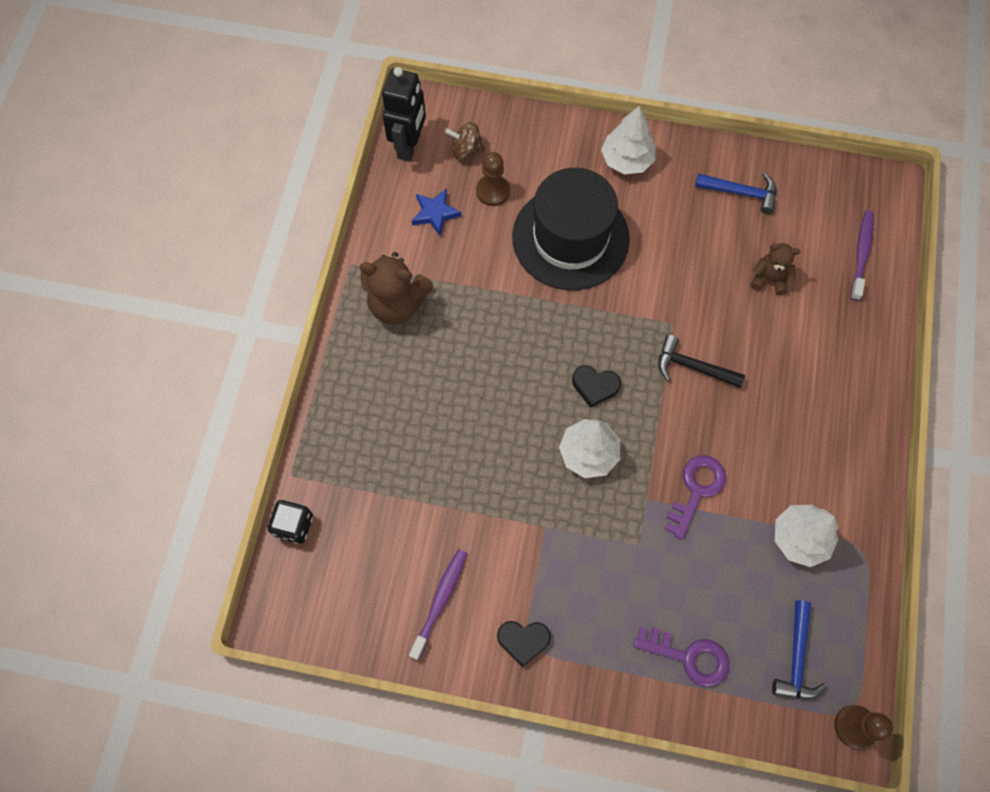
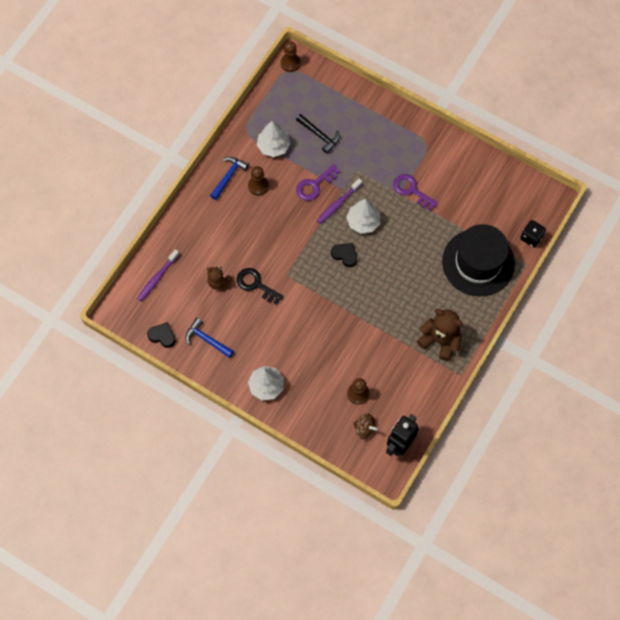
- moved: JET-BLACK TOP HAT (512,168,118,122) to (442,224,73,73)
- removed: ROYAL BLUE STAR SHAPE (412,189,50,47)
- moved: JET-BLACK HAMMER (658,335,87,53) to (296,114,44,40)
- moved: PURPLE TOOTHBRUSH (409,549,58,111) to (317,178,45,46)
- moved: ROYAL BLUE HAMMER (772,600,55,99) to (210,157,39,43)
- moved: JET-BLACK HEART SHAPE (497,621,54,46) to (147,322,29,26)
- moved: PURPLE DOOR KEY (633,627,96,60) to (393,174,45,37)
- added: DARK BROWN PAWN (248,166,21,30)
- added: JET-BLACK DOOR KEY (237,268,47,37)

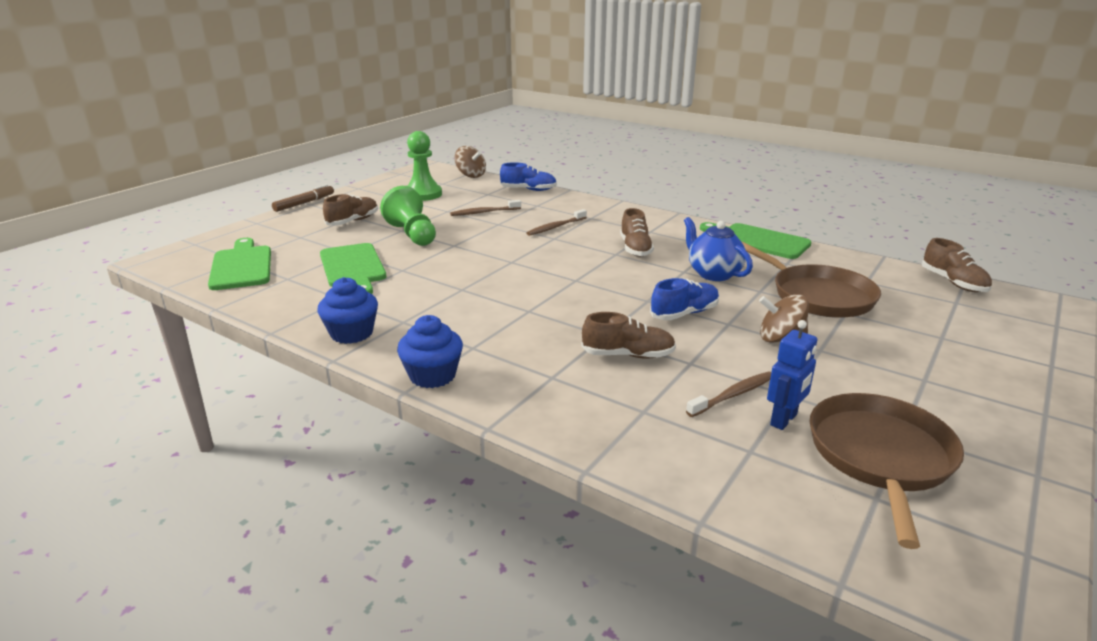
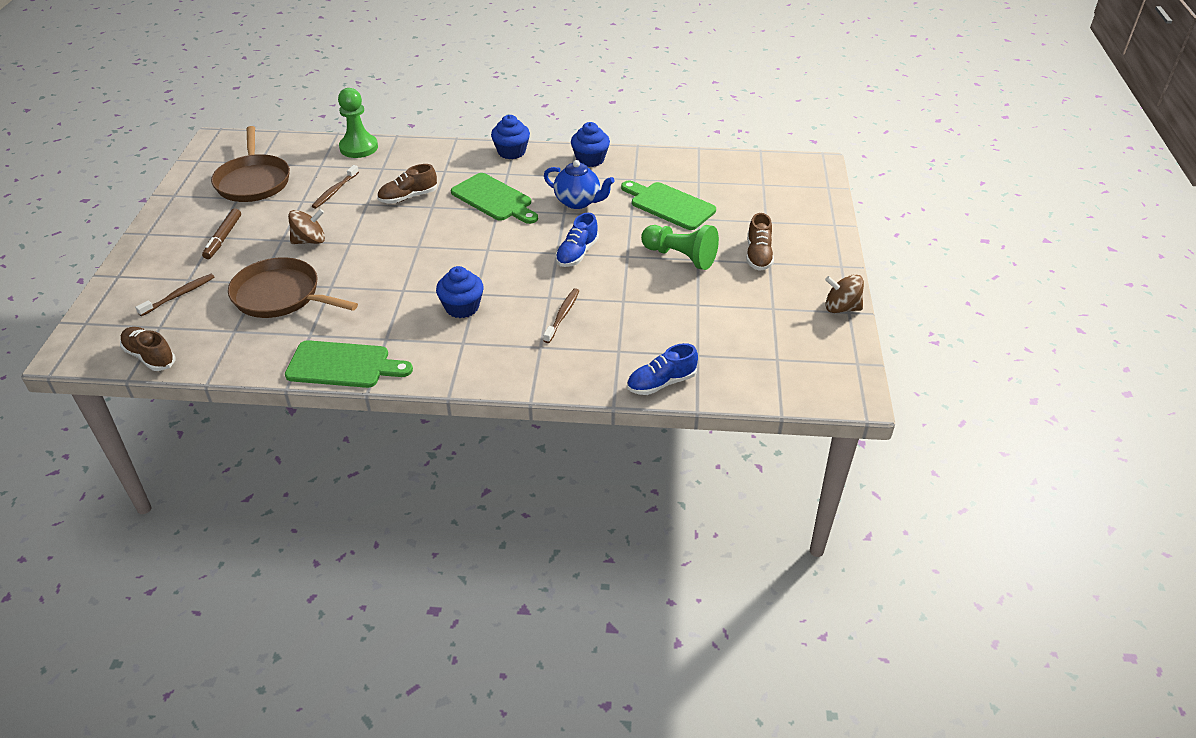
- moved: LEAF-GREEN PAWN (407,131,35,70) to (338,88,40,70)
- moved: DARK BROWN WHIRLIGIG (455,146,31,32) to (825,274,39,39)
- moved: DARK BROWN FELT PEN (272,184,62,28) to (202,208,39,51)
- moved: DARK BROWN TOOTHBRUSH (450,200,71,16) to (135,274,80,42)
- replaced: DARK BROWN SHOE (620,208,34,49) to ROYAL BLUE CUPCAKE (436,266,48,52)
- moved: ROYAL BLUE TEAPOT (684,217,69,64) to (544,160,71,49)
- moved: LEAF-GREEN CUTTING BOARD (208,238,63,52) to (451,173,87,51)
- moved: ROYAL BLUE SHOE (650,278,69,42) to (555,213,44,54)
- removed: ROYAL BLUE TOY ROBOT (767,320,50,110)

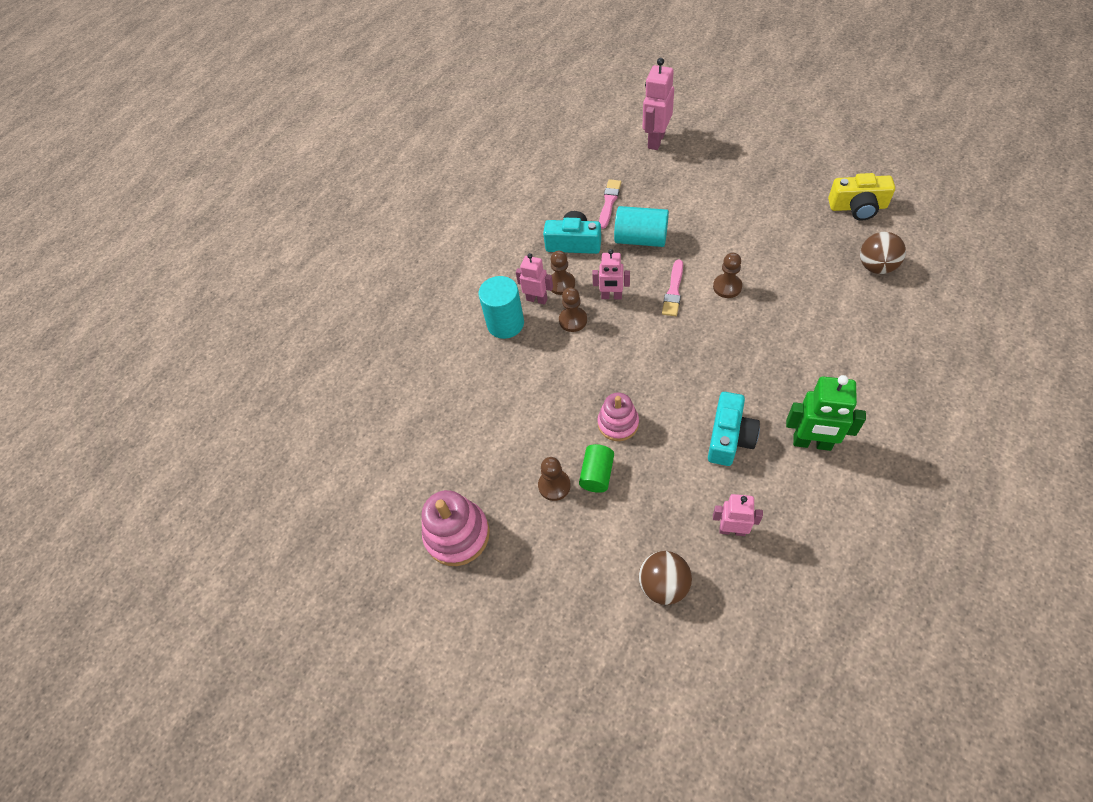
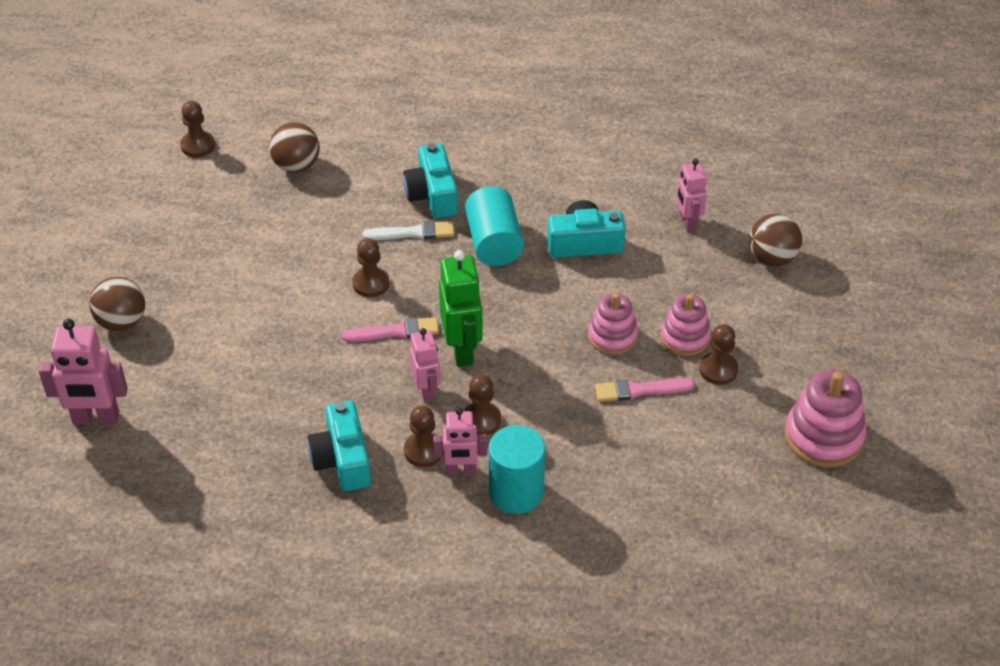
- removed: YELLOW COMPACT CAMERA (828,173,67,48)
- moved: ROSY PAINTBRUSH (599,179,22,50) to (595,378,100,24)
- moved: AQUA CYLINDER SHAPE (614,206,55,41) to (465,186,59,80)
- turned: ROSY TOY ROBOT (516,253,37,52) = (433,408,54,67) 90 degrees counterclockwise
- moved: LEAF-GREEN TOY ROBOT (786,375,80,76) to (439,250,44,117)
- replaced: LEAF-GREEN CYLINDER SHAPE (579,444,35,49) to ROSY STACKING RINGS (660,294,51,62)
- added: DARK BROWN PAWN (180,101,35,57)
- added: AQUA COMPACT CAMERA (403,143,55,75)
- added: WHITE PAINTBRUSH (362,221,92,19)
- added: DARK BROWN PLAY BALL (89,277,56,54)

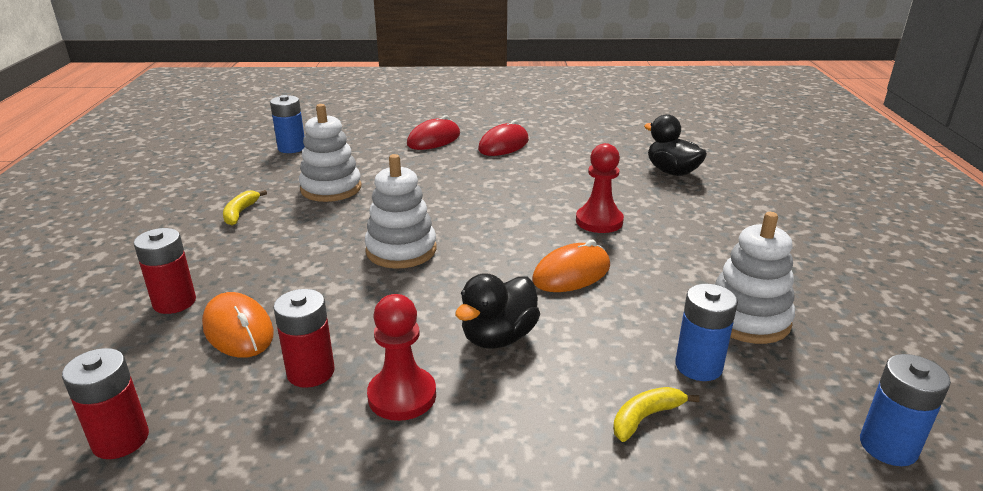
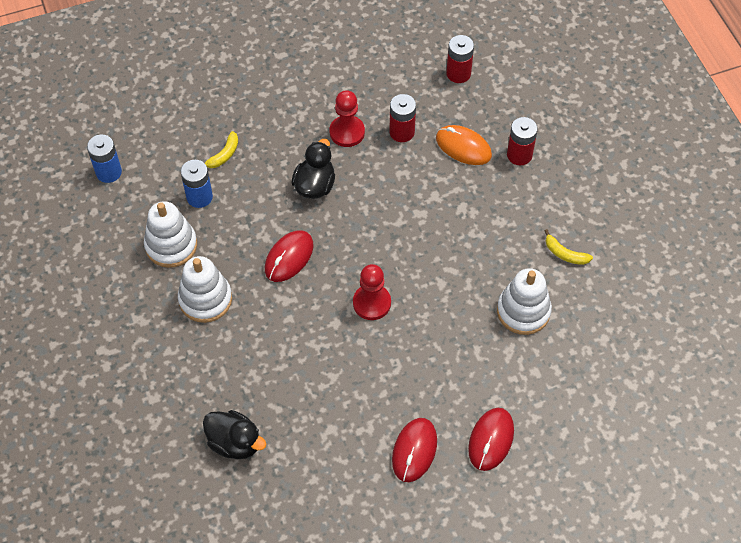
- removed: ROYAL BLUE POWER CELL (270,95,35,58)
- moved: CRIMSON PAWN (576,143,48,90) to (353,264,38,56)
- moved: WHITE STACKING RINGS (365,154,71,114) to (178,256,54,67)
- turned: YELLOW BANANA (223,190,44,35) = (545,229,48,36) 135 degrees clockwise
- recoloured: ORANGE MOUSE (532,240,78,52) to CRIMSON MOUSE (265,230,49,52)

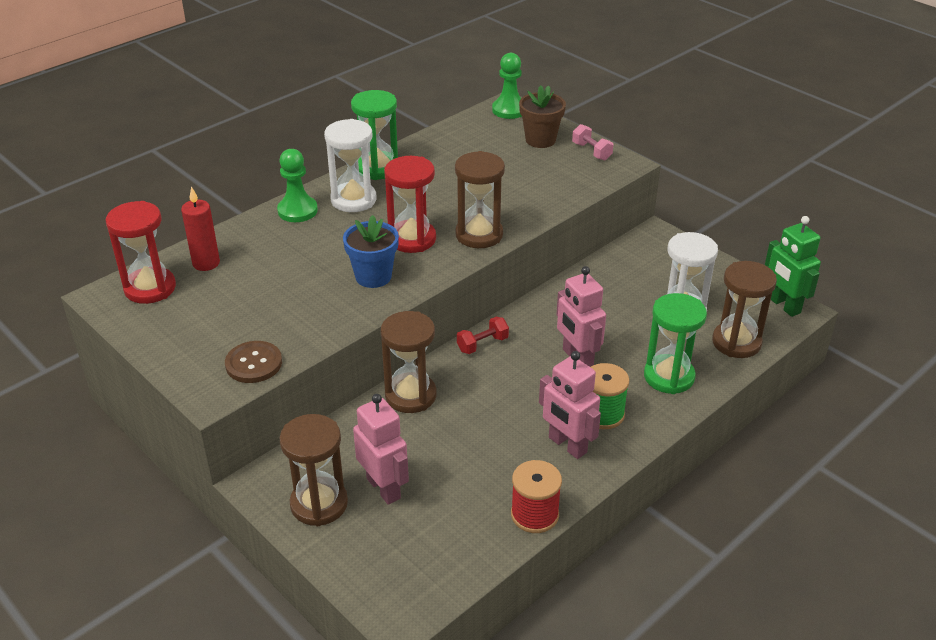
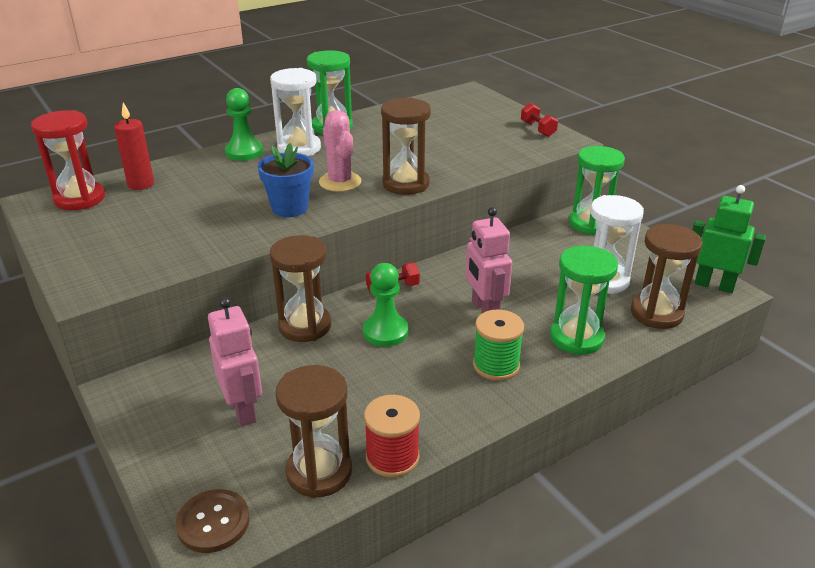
- moved: LEAF-GREEN PAWN (492,53,30,66) to (363,263,45,84)
- removed: DARK BROWN FLOWER POT (519,85,47,63)
- recoloured: ROSY DUMBBELL (572,124,41,36) to CRIMSON DUMBBELL (521,103,37,34)
- replaced: CRIMSON SANDGLASS (384,156,52,97) to ROSY SAGUARO CACTUS (319,110,42,82)
- turned: LEAF-GREEN TOY ROBOT (765,216,56,101) = (692,185,74,108) 135 degrees clockwise
- moved: DARK BROWN BUTTON (225,341,57,42) to (176,489,74,64)
- removed: ROSY TOY ROBOT (539,351,62,108)
- moved: DARK BROWN SANDGLASS (279,414,69,112) to (275,365,77,133)
- added: LEAF-GREEN SANDGLASS (569,146,56,89)

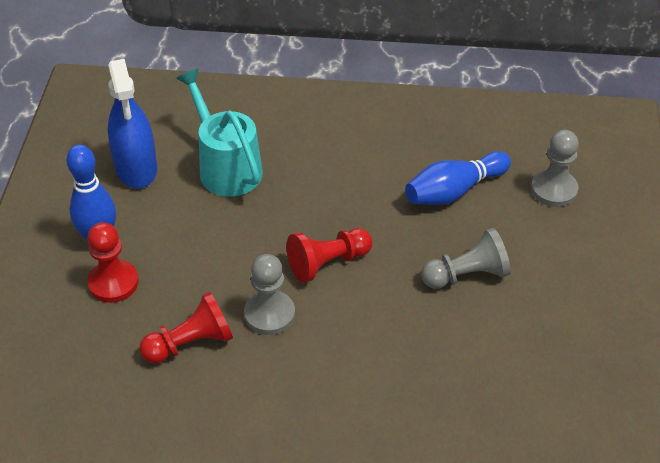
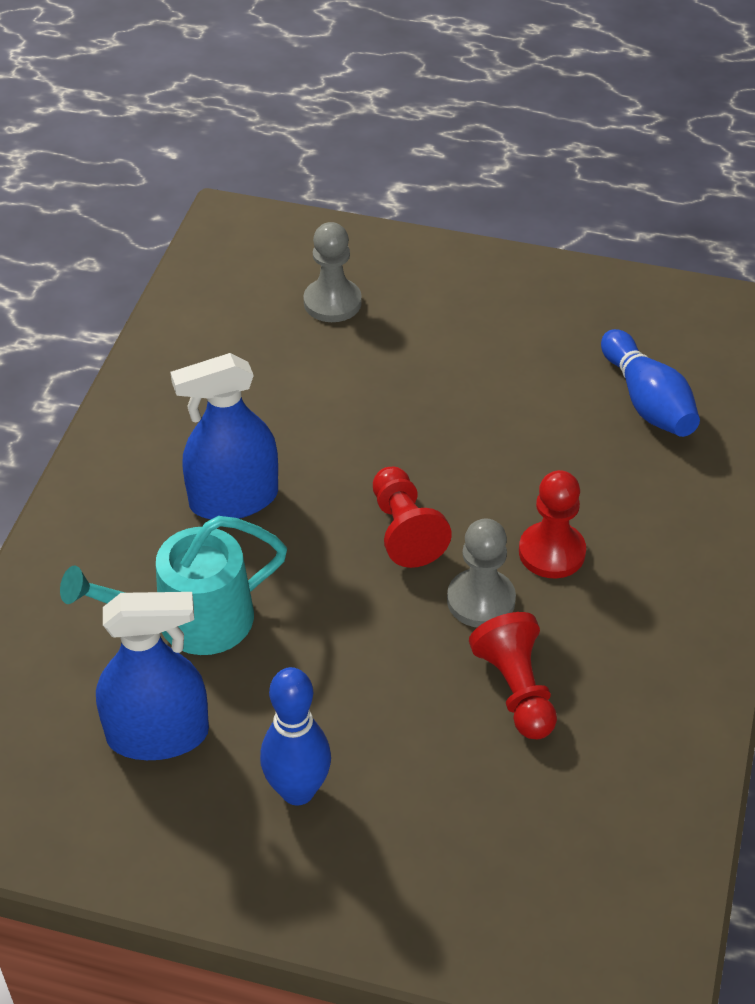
- moved: ROYAL BLUE BOWLING PIN (405,151,106,54) to (601,329,99,108)
- moved: CRIMSON PAWN (87,222,52,81) to (519,470,67,108)
- removed: GREY PAWN (421,228,90,61)
- added: ROYAL BLUE SPRAY CLEANER (170,353,108,166)

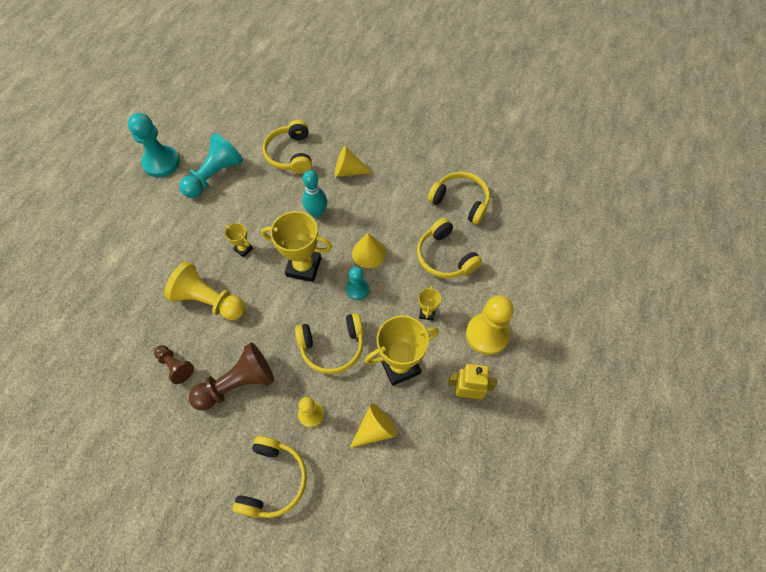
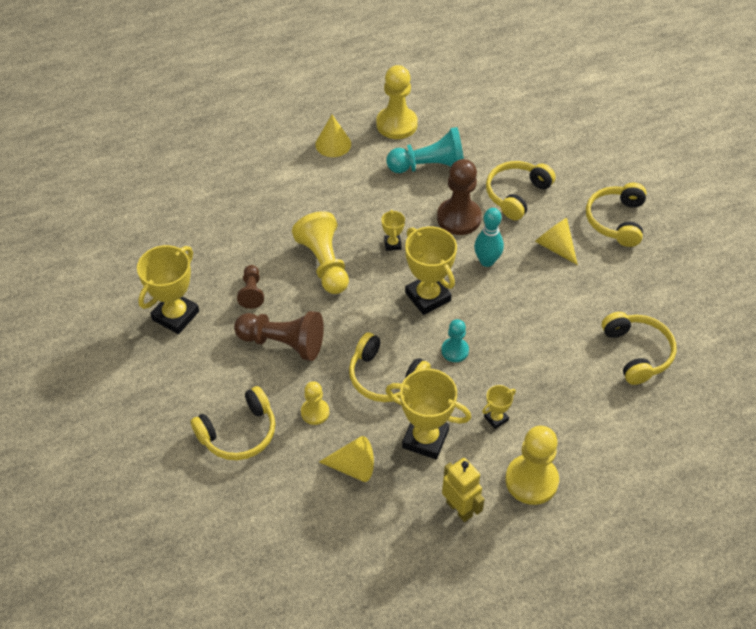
- recoloured: AQUA PAWN (128,113,52,64) to YELLOW PAWN (376,65,42,74)
- moved: YELLOW HEADPHONES (417,218,65,60) to (586,183,60,64)
- moved: YELLOW SOLID CONE (352,233,34,35) to (315,115,36,42)
- added: DARK BROWN PAWN (437,159,45,76)
- added: YELLOW PRIZE CUP (137,245,62,89)

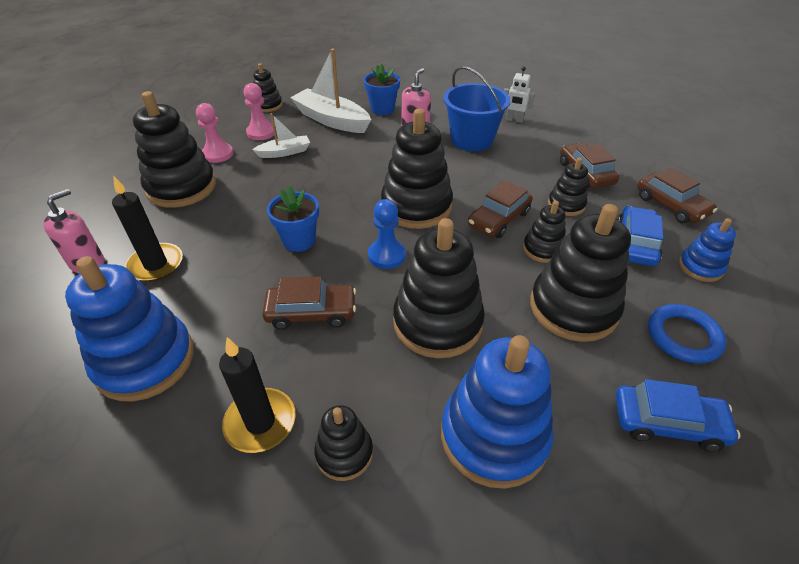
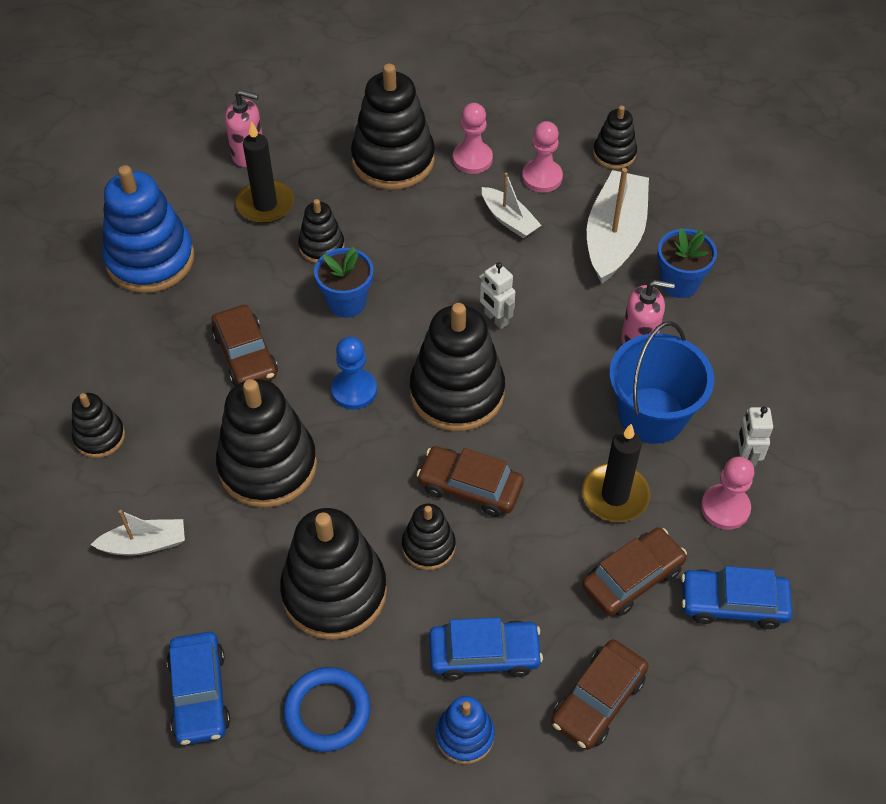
- moved: JET-BLACK STACKING RINGS (548,157,40,59) to (298,199,47,64)
- replaced: ROYAL BLUE STACKING RINGS (441,335,113,154) to WHITE BOAT (91,510,94,45)
- moved: JET-BLACK PILLAR CANDLE (219,337,77,116) to (582,424,68,98)
- added: WHITE TOY ROBOT (478,262,37,67)
- added: ROSY PAWN (701,457,53,73)
- added: ROYAL BLUE CAR (681,566,111,63)

